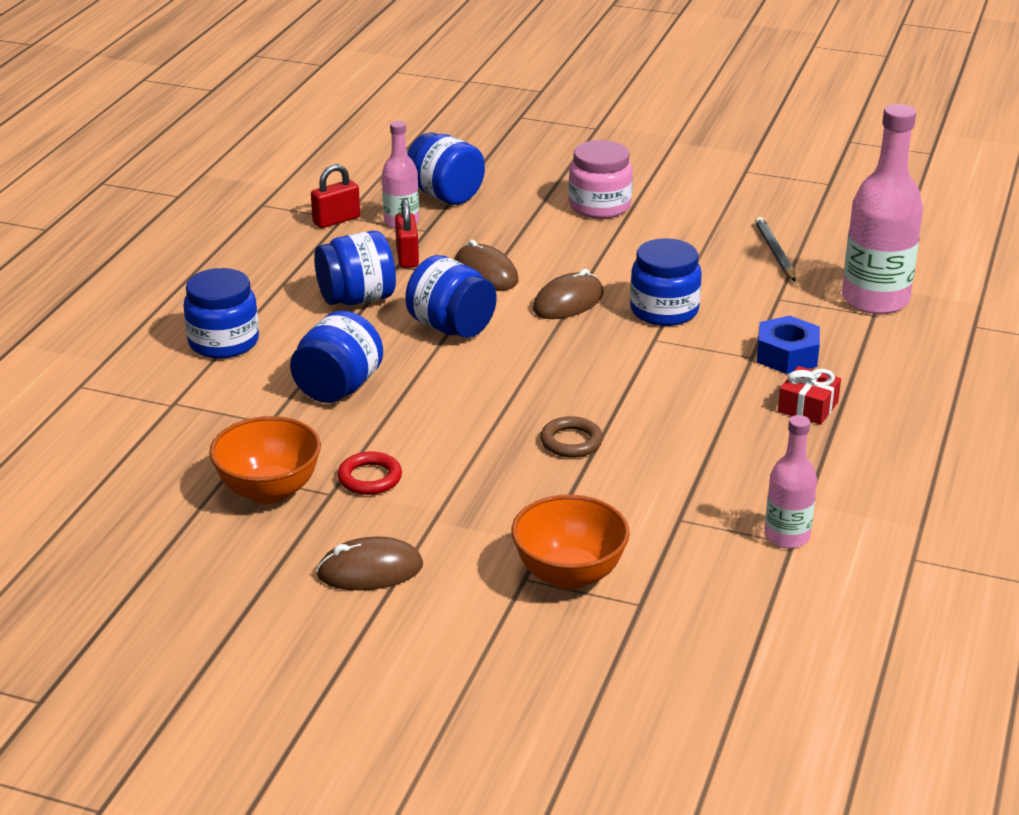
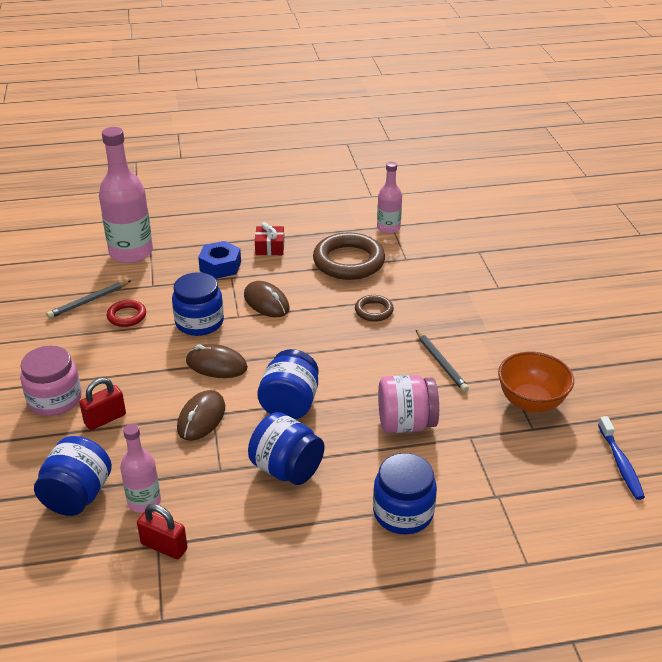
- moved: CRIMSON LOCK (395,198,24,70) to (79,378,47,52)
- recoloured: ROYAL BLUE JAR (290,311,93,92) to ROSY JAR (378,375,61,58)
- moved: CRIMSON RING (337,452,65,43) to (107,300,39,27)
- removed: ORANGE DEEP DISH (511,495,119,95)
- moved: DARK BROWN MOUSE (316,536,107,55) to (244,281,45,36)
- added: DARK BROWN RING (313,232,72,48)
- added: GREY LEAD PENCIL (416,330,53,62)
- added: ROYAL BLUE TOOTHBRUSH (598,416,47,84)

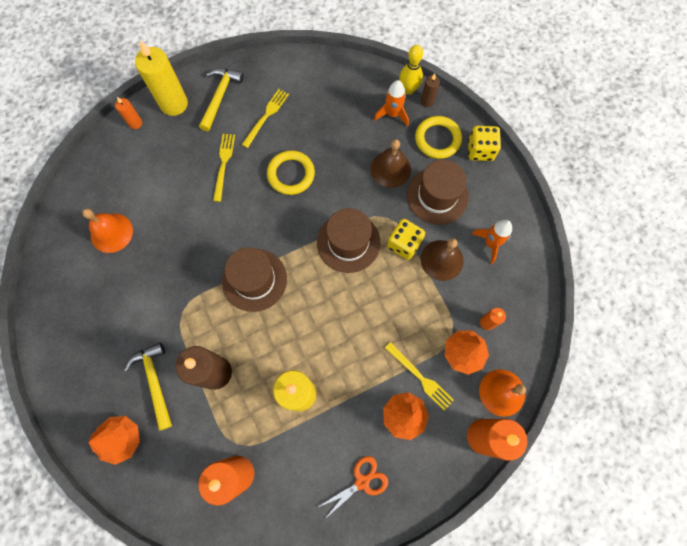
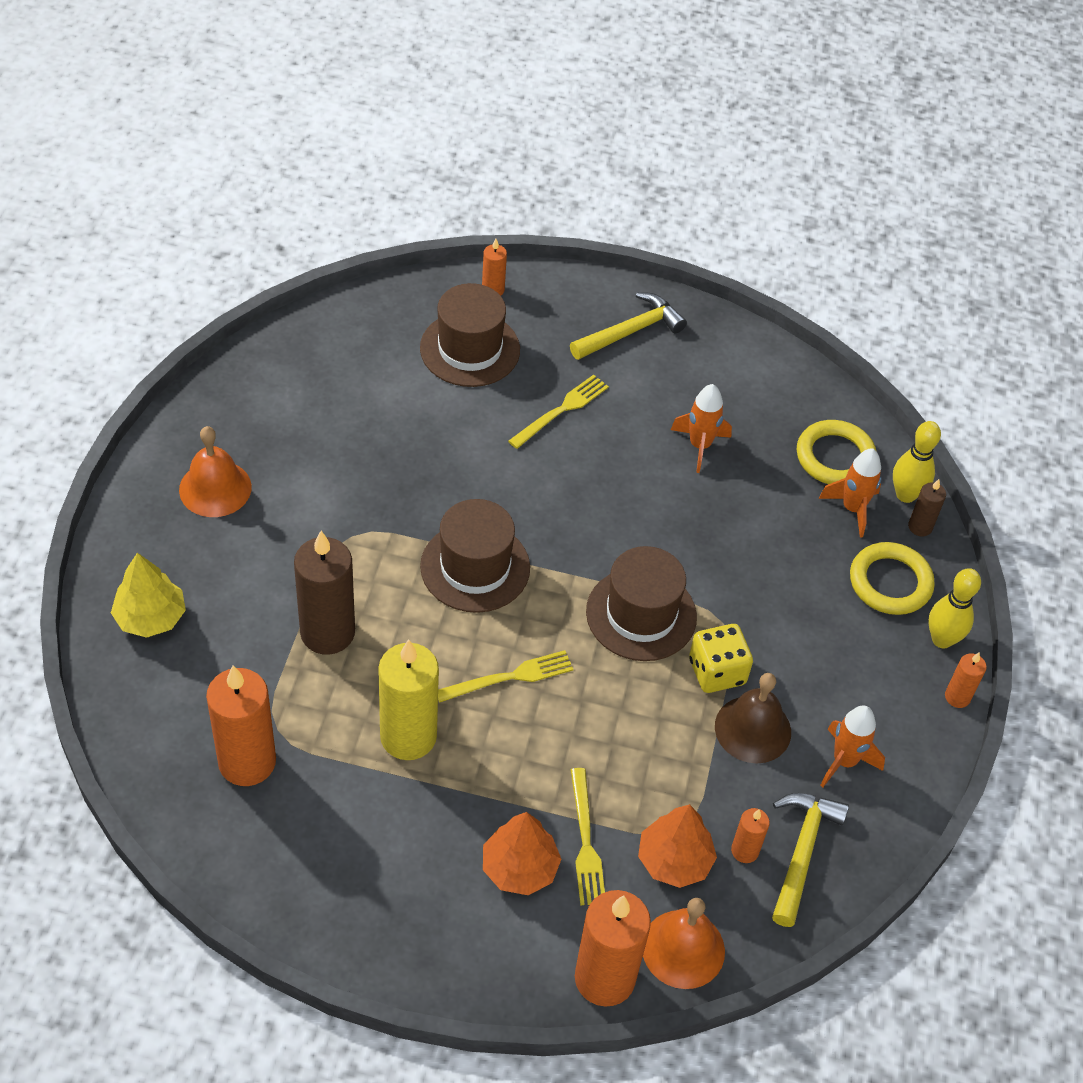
- removed: YELLOW PILLAR CANDLE (135,40,53,76)
- moved: YELLOW DINNER FORK (241,89,48,59) to (438,650,136,53)
- replaced: YELLOW DIE (468,126,33,35) to YELLOW BOWLING PIN (929,568,52,80)
- removed: DARK BROWN BELL (371,139,40,49)
- moved: YELLOW RING (267,150,48,45) to (797,420,79,64)
- moved: DARK BROWN TOP HAT (407,160,62,65) to (420,283,100,104)
- moved: ORANGE BELL (82,209,51,44) to (179,426,73,91)
- moved: YELLOW HAMMER (124,342,48,89) to (772,793,77,134)
- recoloured: ORANGE TREE (89,416,51,49) to YELLOW TREE (111,553,75,85)
- removed: ORANGE PAIR OF SCISSORS (318,456,70,64)
- added: ORANGE ROCKET (671,384,61,89)
- added: ORANGE PILLAR CANDLE (945,653,42,55)

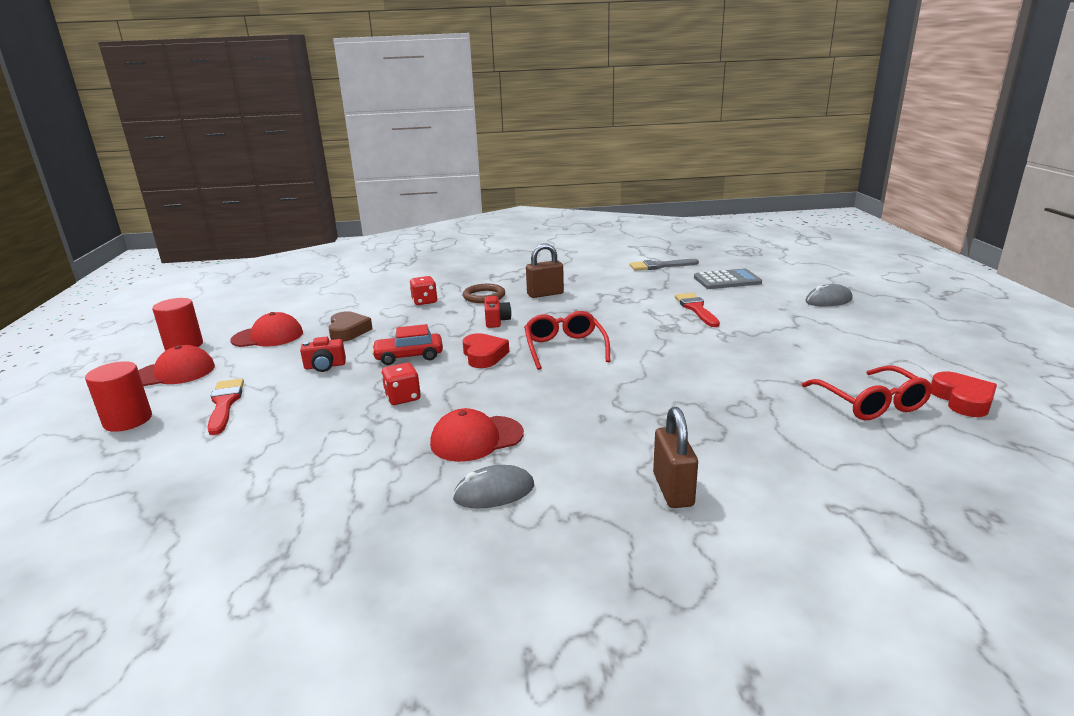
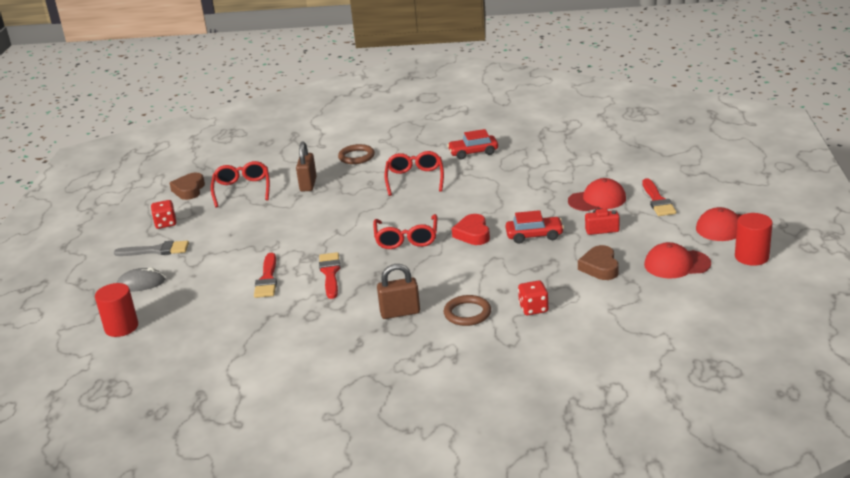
- moved: GREY PAINTBRUSH (629,259,70,12) to (114,241,75,15)
- removed: GREY ADDING MACHINE (694,268,68,21)
- removed: CRIMSON COMPACT CAMERA (484,296,28,32)
- moved: CRIMSON CYLINDER SHAPE (85,361,67,71) to (95,283,43,54)
- moved: CRIMSON DIE (382,363,39,42) to (151,200,26,29)
- recoloured: CRIMSON HEART SHAPE (931,371,66,46) to DARK BROWN HEART SHAPE (169,173,36,27)
- moved: DARK BROWN LOCK (653,407,45,101) to (296,142,21,50)
- moved: CRIMSON BASEBALL CAP (430,408,94,54) to (568,178,58,33)
- replaced: GREY MOUSE (452,465,82,44) to CRIMSON CAR (447,129,51,30)
- added: DARK BROWN RING (338,144,37,20)
- added: CRIMSON EYEGLASSES (385,151,59,45)
- added: CRIMSON PAINTBRUSH (319,252,22,47)

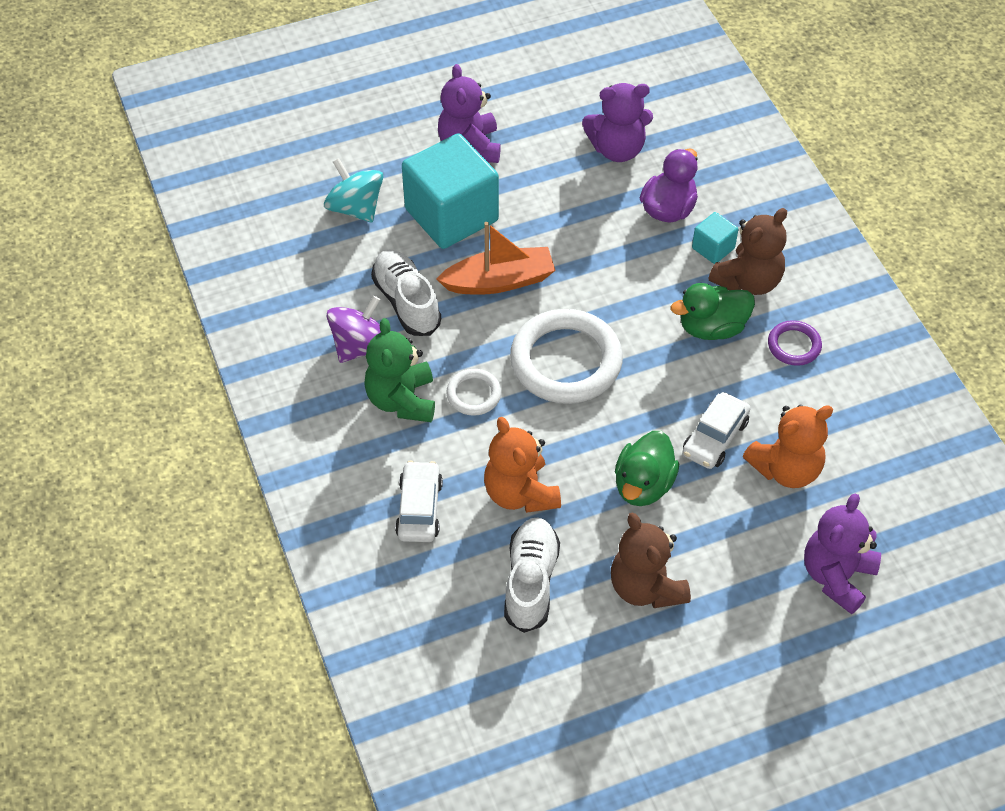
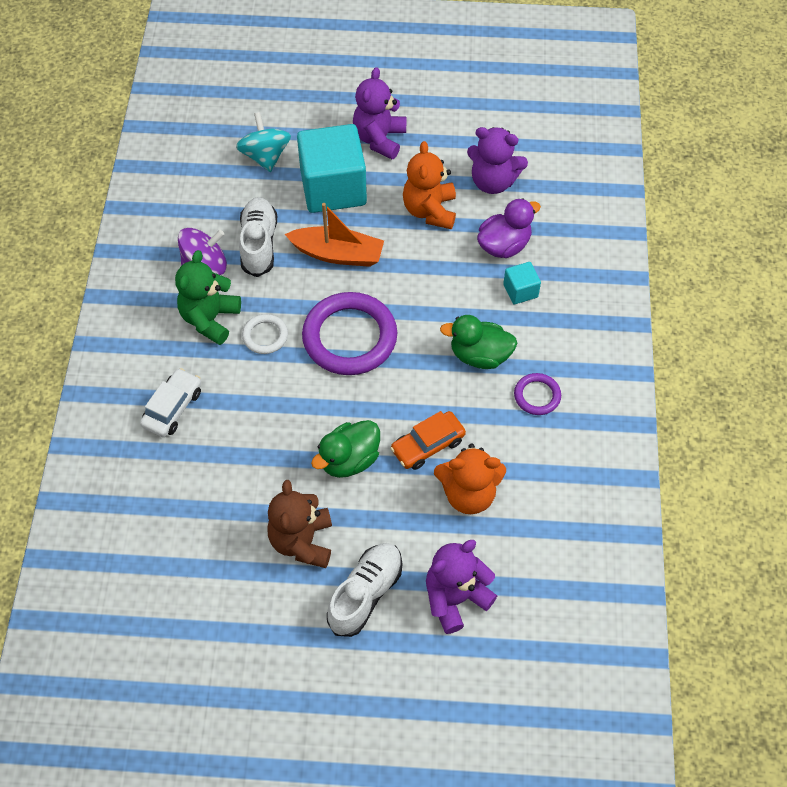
- removed: DARK BROWN TEDDY BEAR (709,208,78,87)
- recoloured: WHITE RING (510,309,113,95) to PURPLE RING (302,292,95,83)
- recoloured: WHITE CAR (683,392,68,77) to ORANGE CAR (390,411,76,59)
- moved: ORANGE TEDDY BEAR (484,417,77,96) to (403,141,53,88)
- moved: WHITE SHOE (504,517,56,116) to (327,543,75,94)

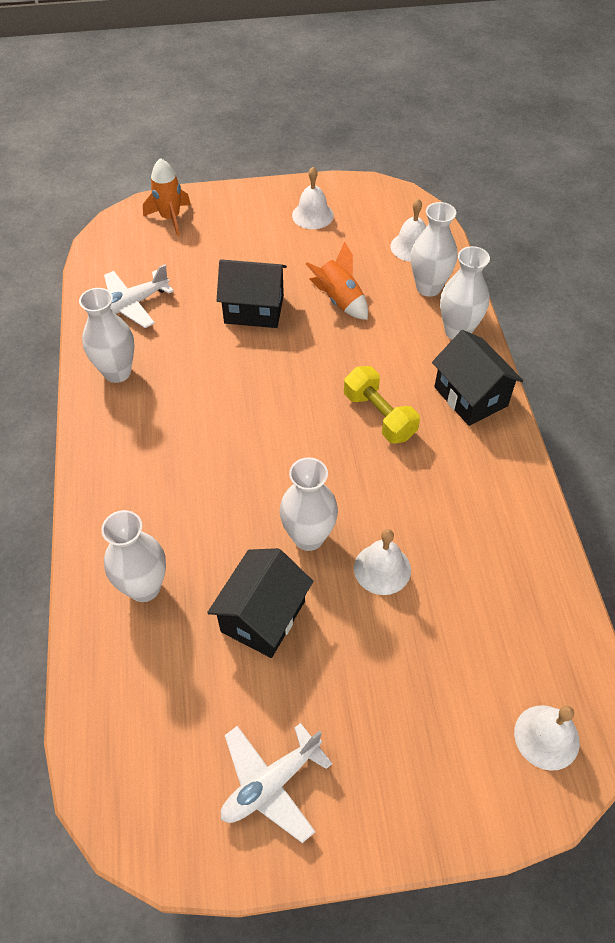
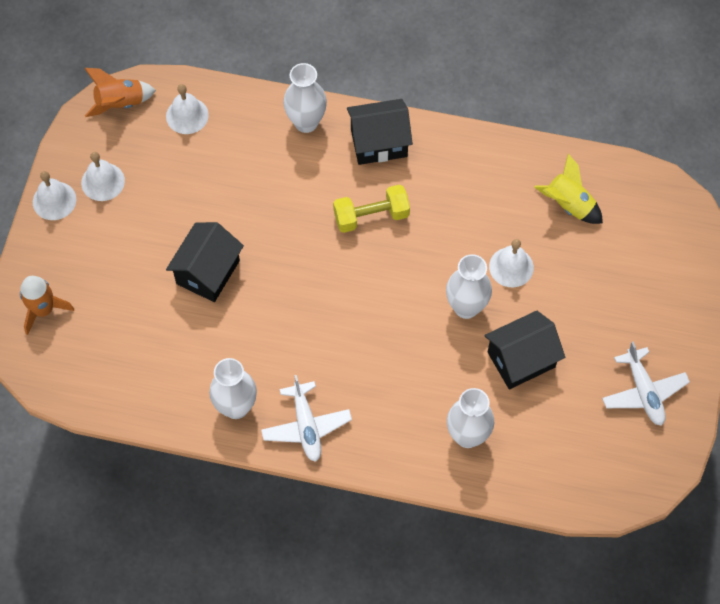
- removed: WHITE VASE (411,202,46,95)
- moved: ORANGE ROCKET (306,242,62,78) to (84,68,72,49)
- moved: WHITE AEROPLANE (104,264,70,64) to (261,375,91,87)
- turned: JET-BLACK COTTAGE (207,548,106,110) = (485,311,80,78) 75 degrees counterclockwise
- moved: WHITE BELL (514,705,66,66) to (33,171,43,49)
- added: YELLOW ROCKET (534,154,69,70)

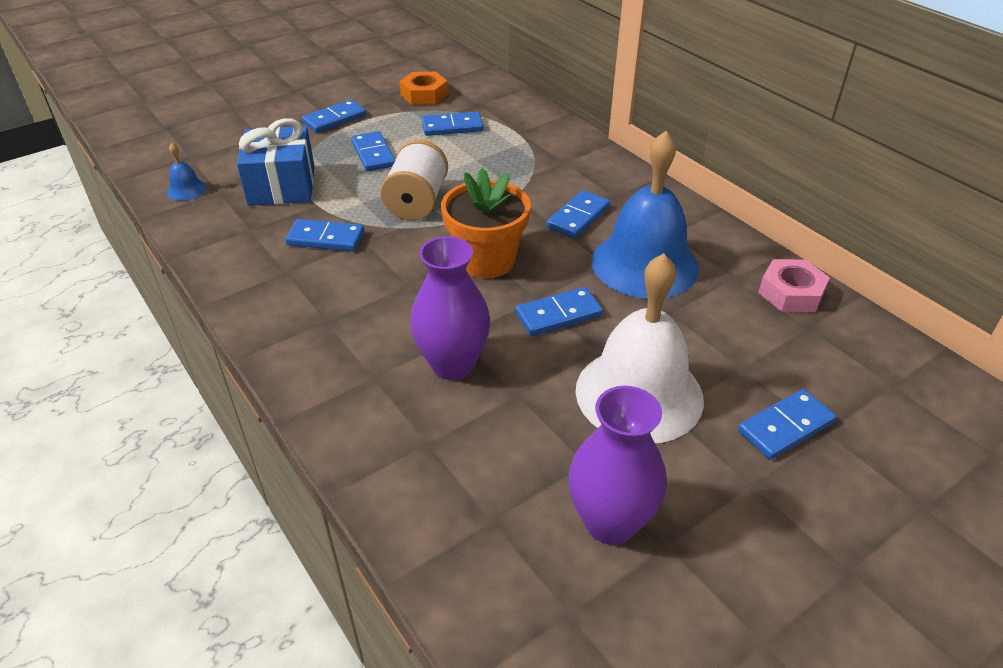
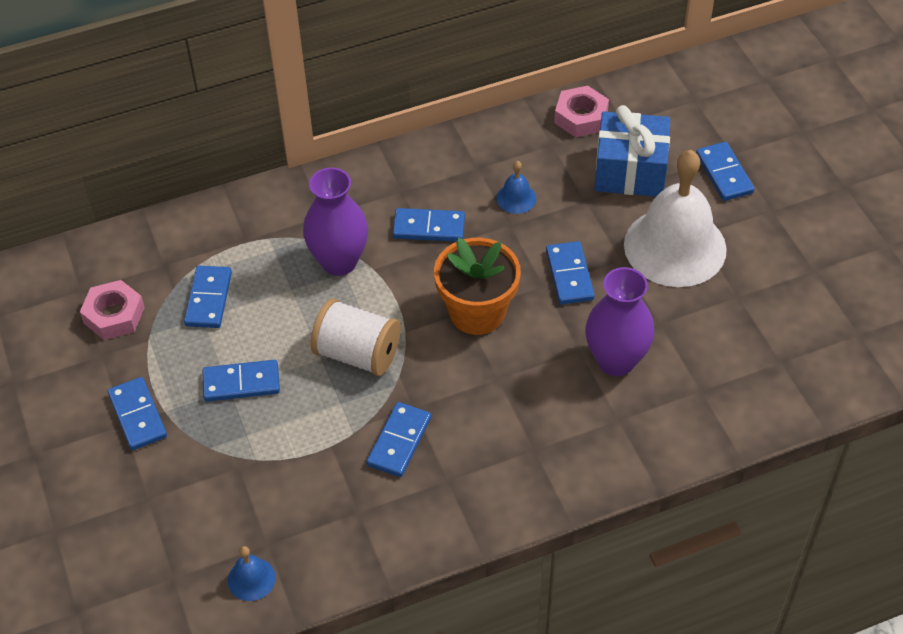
- recoloured: ORANGE HEXAGON NUT (399,72,49,33) to ROSY HEXAGON NUT (80,280,65,60)
- moved: ROYAL BLUE PRESENT (237,118,78,88) to (595,105,75,91)
- resized: ROYAL BLUE BELL (592,131,107,168) = (496,161,40,53) x0.40
- turned: ROYAL BLUE DOMINO (546,190,64,48) = (393,208,72,34) 45 degrees counterclockwise
- moved: PURPLE VASE (569,386,98,159) to (303,167,65,109)

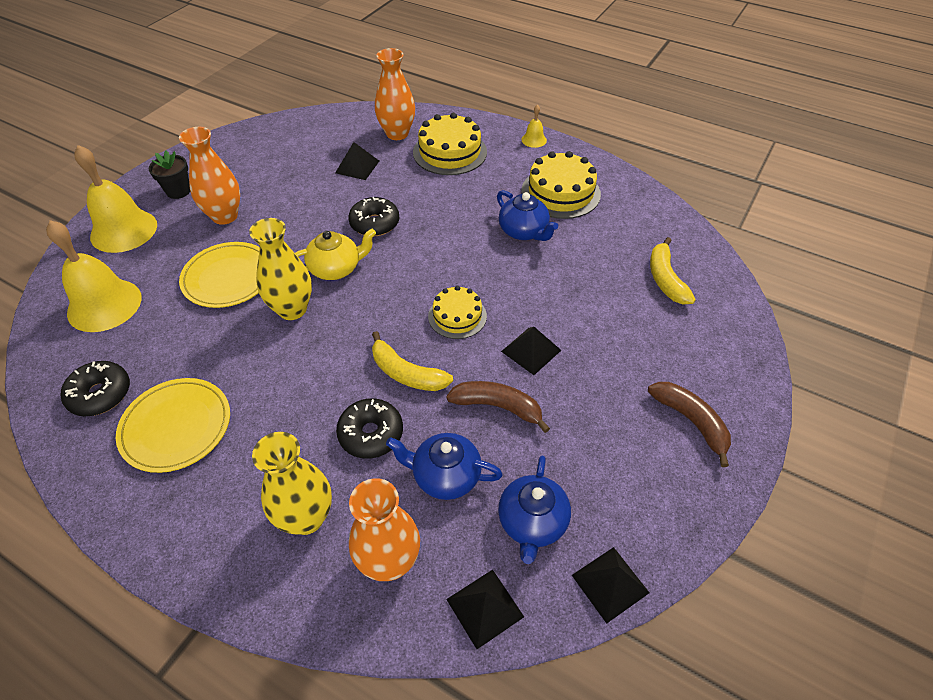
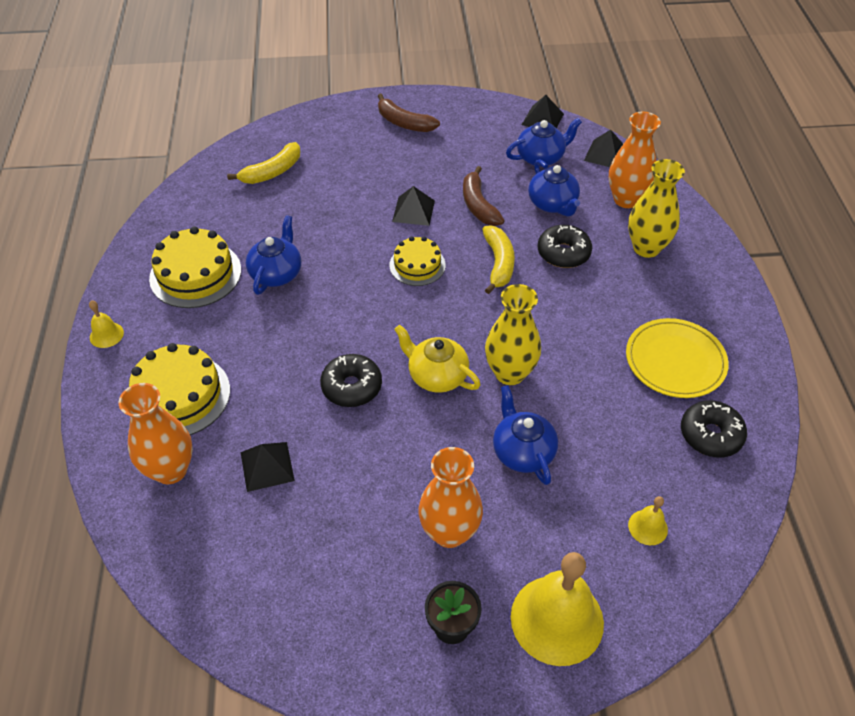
- resized: YELLOW BELL (46,220,96,112) = (628,496,40,49) x0.45
- replaced: YELLOW FLAT DISH (179,242,81,66) to ROYAL BLUE TEAPOT (493,385,65,100)
- turned: DARK BROWN BANANA (648,382,83,85) = (378,93,62,39) 75 degrees counterclockwise

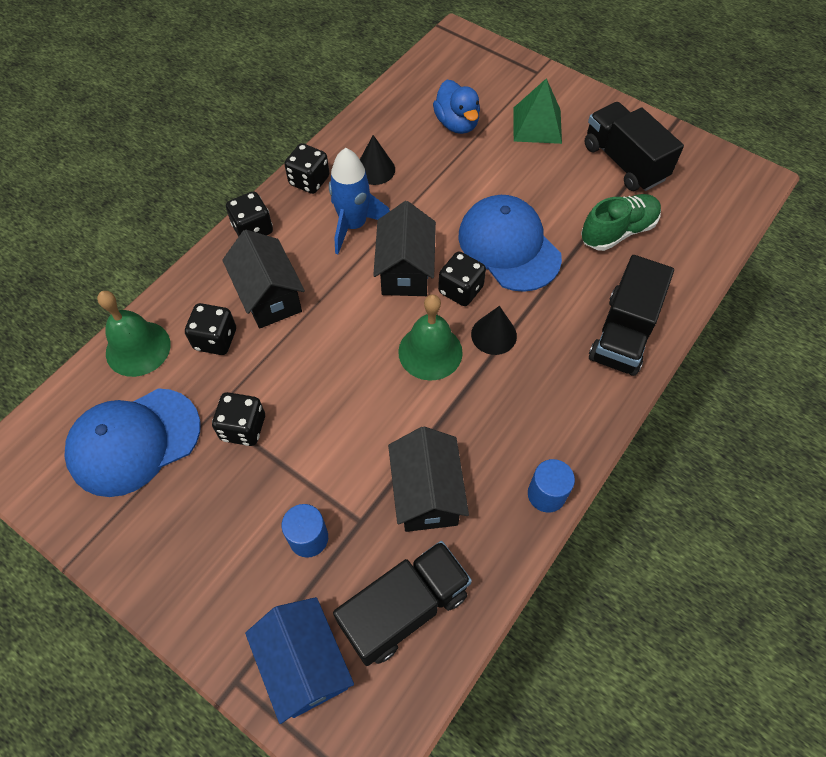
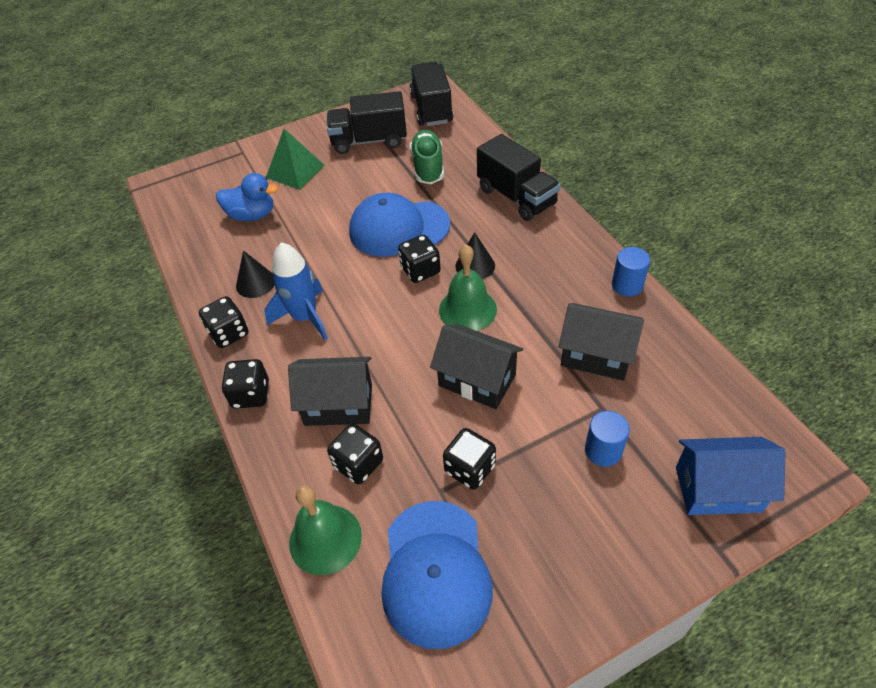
- moved: JET-BLACK COTTAGE (373,201,63,95) to (430,324,93,85)
- moved: JET-BLACK LORRY (333,541,139,125) to (409,62,45,64)

